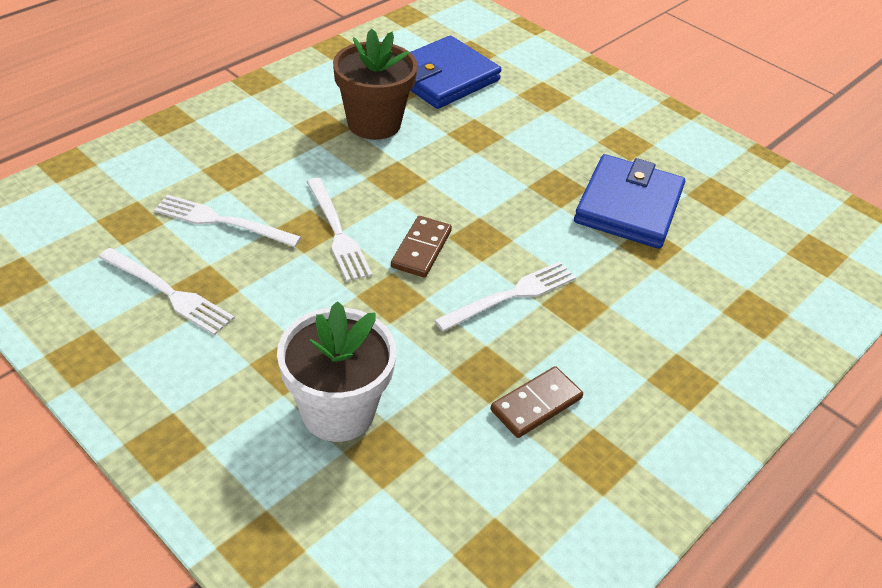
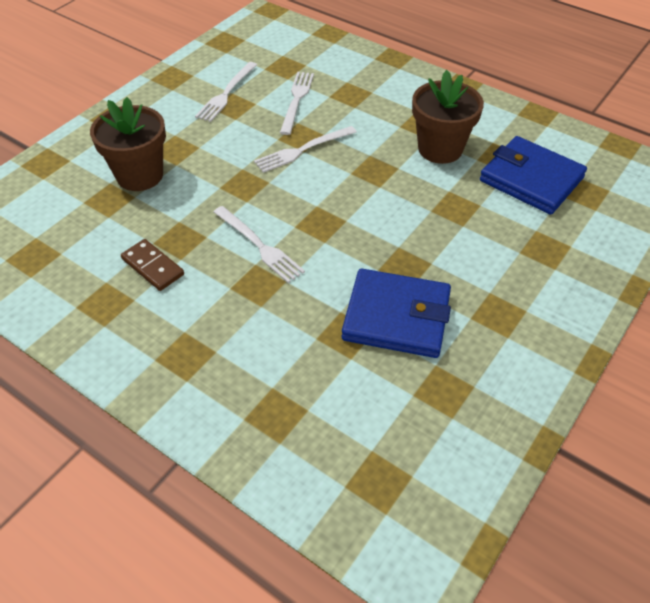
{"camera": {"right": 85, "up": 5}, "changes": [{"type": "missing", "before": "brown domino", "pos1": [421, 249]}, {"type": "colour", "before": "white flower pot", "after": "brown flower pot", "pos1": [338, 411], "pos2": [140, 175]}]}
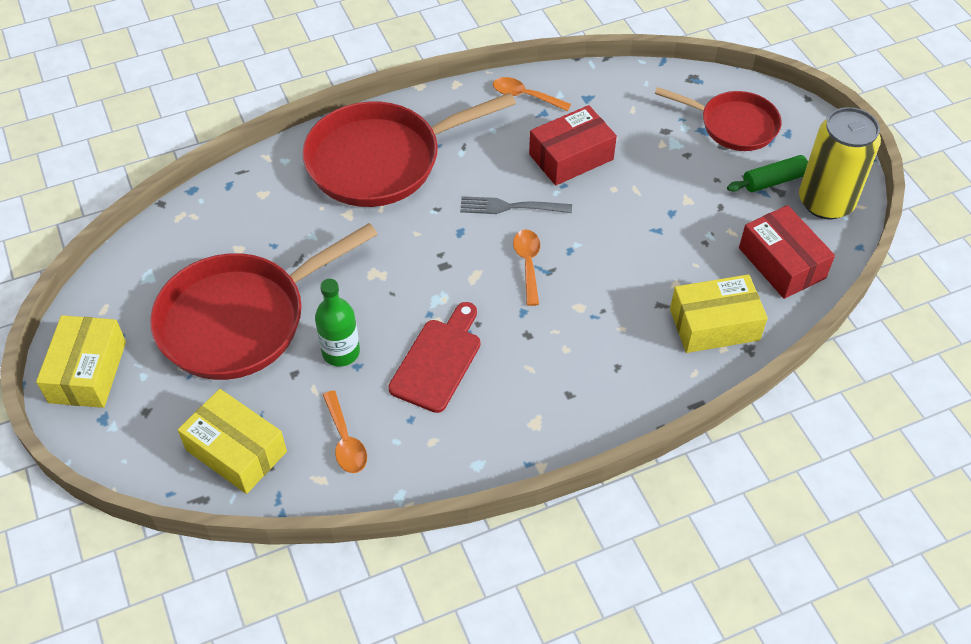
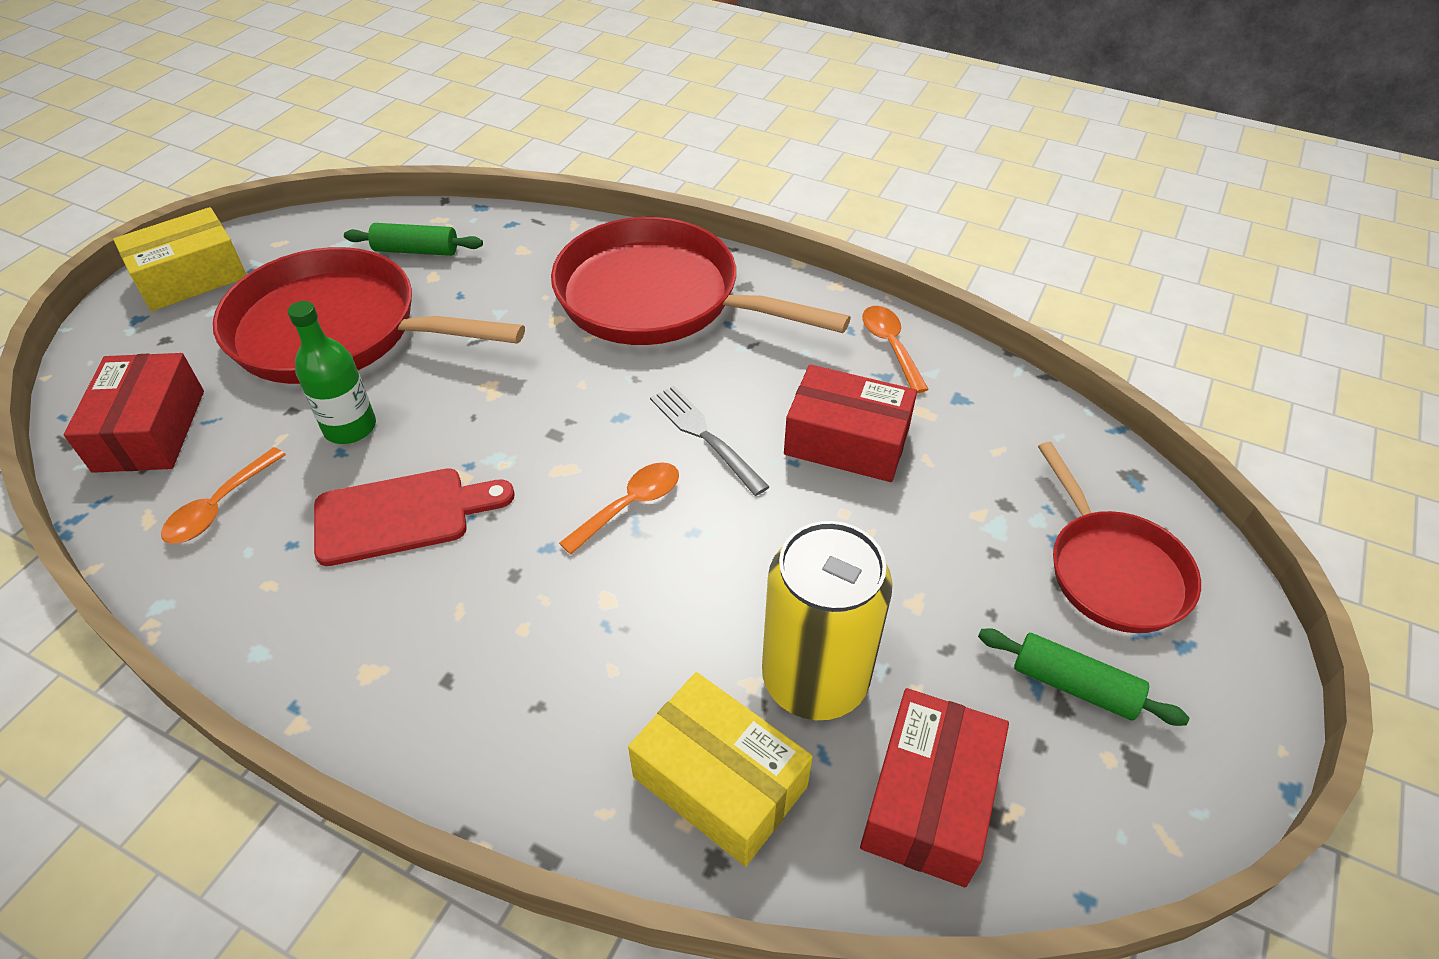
{"camera": {"right": 50, "up": -5}, "changes": [{"type": "appeared", "after": "green rolling pin", "pos2": [416, 250]}, {"type": "relocated", "before": "yellow can", "pos1": [825, 202], "pos2": [815, 679]}, {"type": "colour", "before": "yellow box", "after": "red box", "pos1": [236, 451], "pos2": [150, 430]}]}
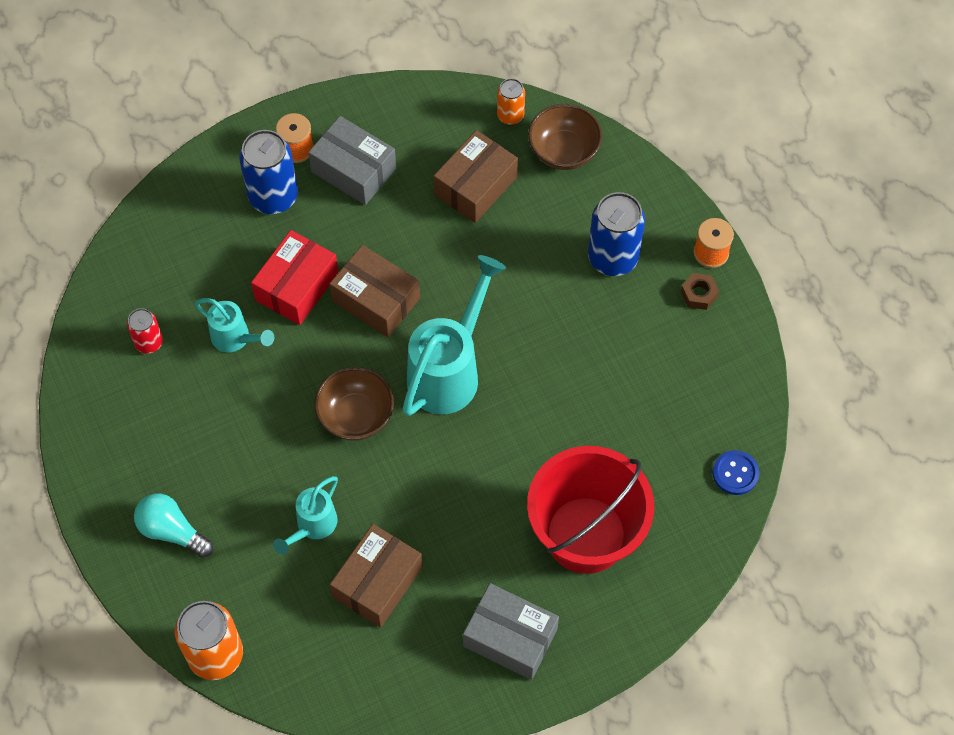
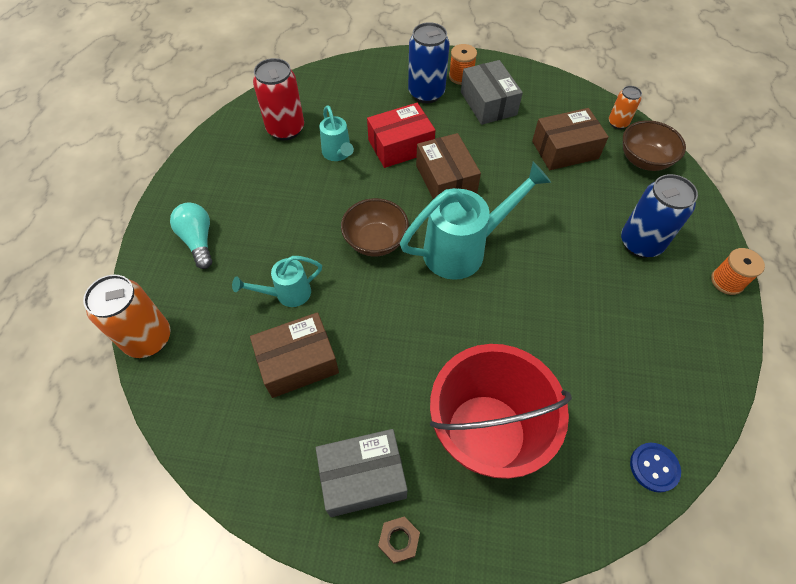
{"camera": {"right": 35, "up": -5}, "changes": [{"type": "relocated", "before": "brown nut", "pos1": [699, 294], "pos2": [399, 540]}, {"type": "spun", "before": "grey box", "pos1": [510, 637], "pos2": [363, 477], "turn": -75}, {"type": "size", "before": "red can", "pos1": [149, 343], "pos2": [285, 129], "scale": 1.81}]}
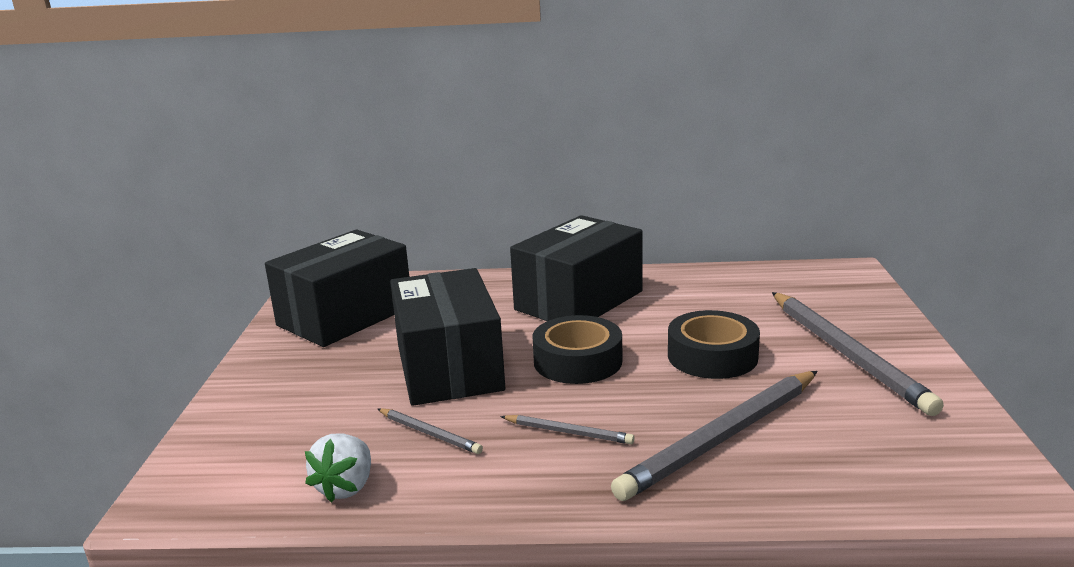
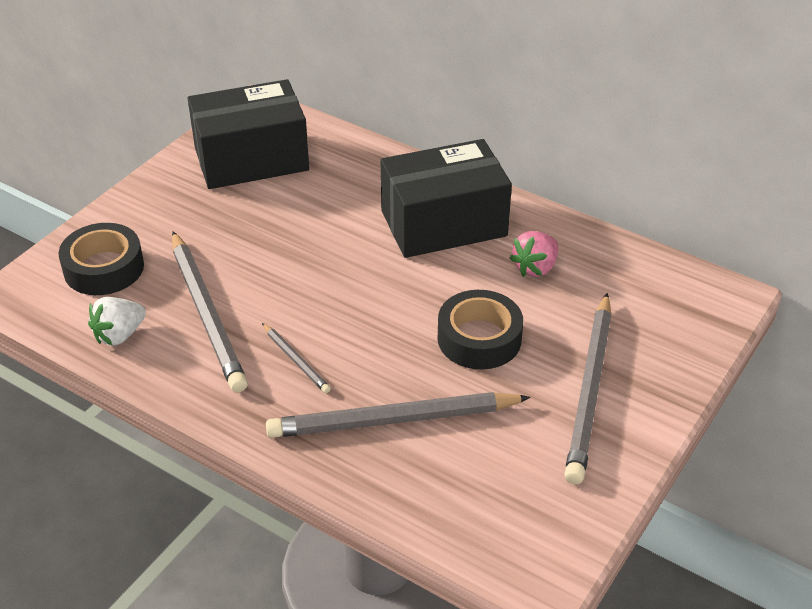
{"camera": {"right": 30, "up": 20}, "changes": [{"type": "missing", "before": "black box", "pos1": [449, 367]}, {"type": "appeared", "after": "pink strawberry", "pos2": [535, 268]}, {"type": "relocated", "before": "black tape", "pos1": [578, 361], "pos2": [104, 268]}, {"type": "size", "before": "grey pencil", "pos1": [429, 433], "pos2": [206, 314], "scale": 2.15}]}
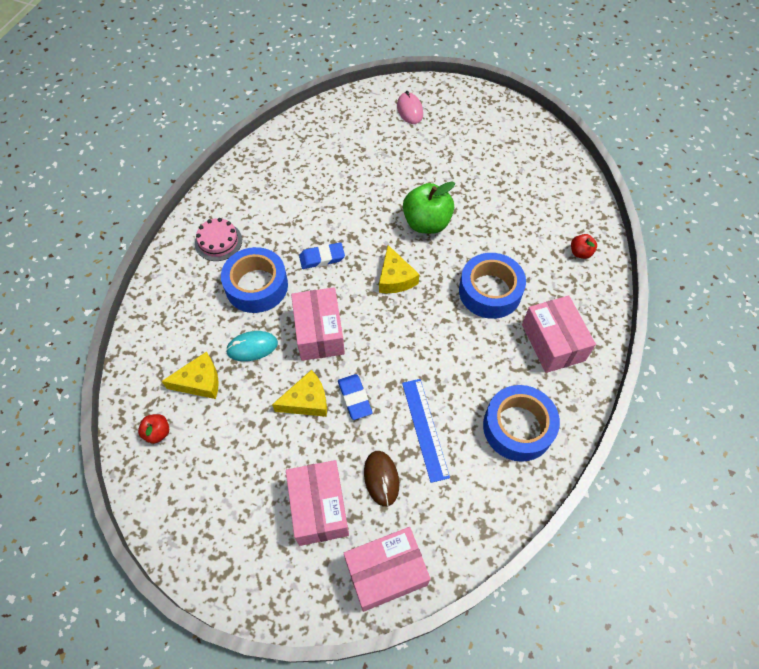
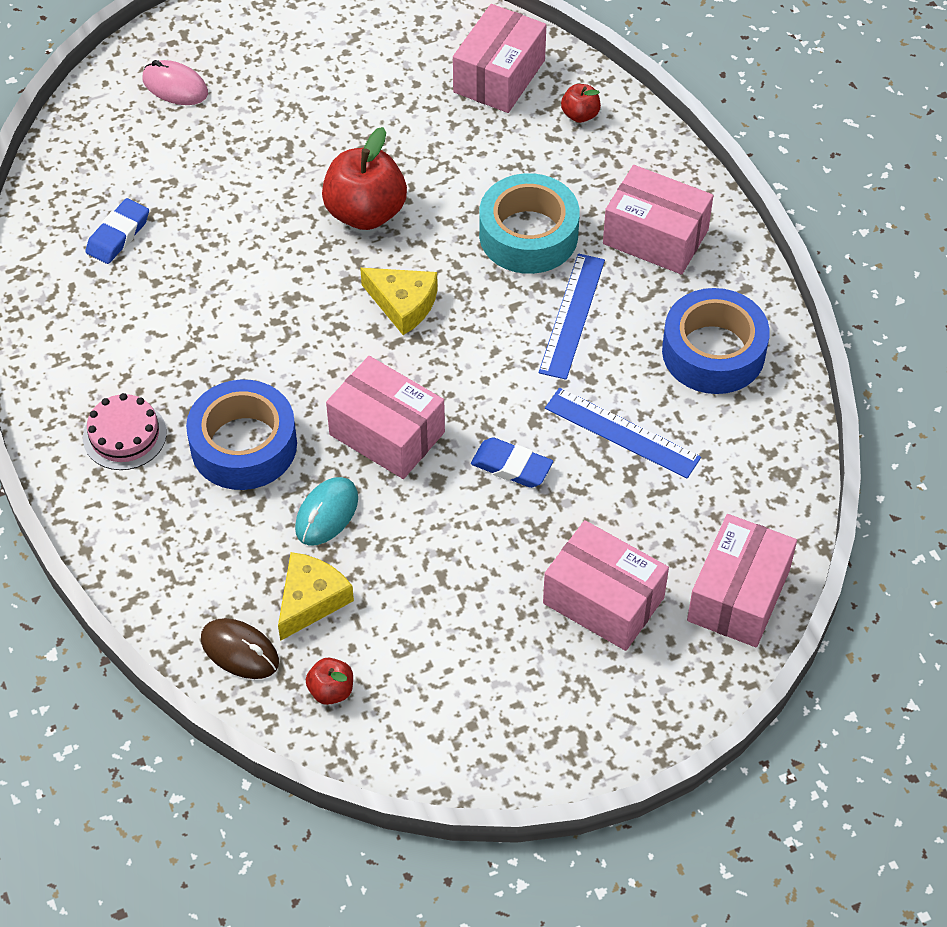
{"camera": {"right": -45, "up": -5}, "changes": [{"type": "missing", "before": "yellow cheese", "pos1": [307, 401]}, {"type": "appeared", "after": "pink box", "pos2": [499, 76]}, {"type": "appeared", "after": "blue ruler", "pos2": [572, 316]}, {"type": "relocated", "before": "blue eraser", "pos1": [322, 258], "pos2": [118, 235]}, {"type": "relocated", "before": "brown mouse", "pos1": [381, 478], "pos2": [240, 651]}, {"type": "colour", "before": "green apple", "after": "red apple", "pos1": [426, 223], "pos2": [365, 212]}, {"type": "colour", "before": "blue tape", "after": "turquoise tape", "pos1": [490, 291], "pos2": [528, 235]}]}
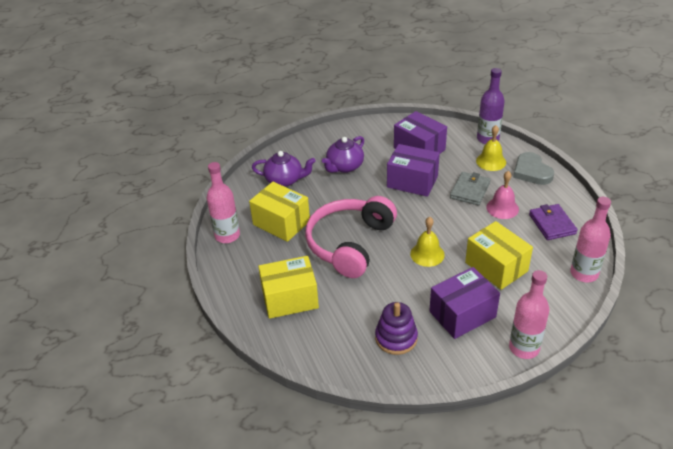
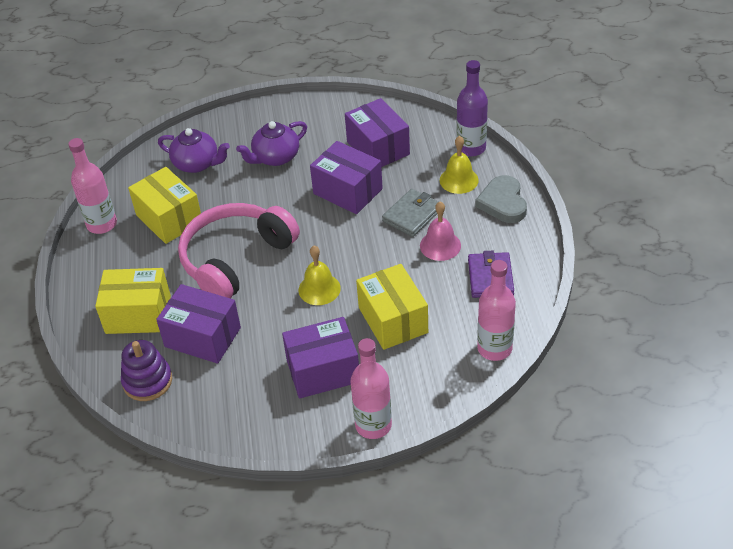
{"camera": {"right": 15, "up": 5}, "changes": [{"type": "appeared", "after": "purple box", "pos2": [202, 337]}, {"type": "relocated", "before": "purple stacking toy", "pos1": [396, 338], "pos2": [147, 381]}]}
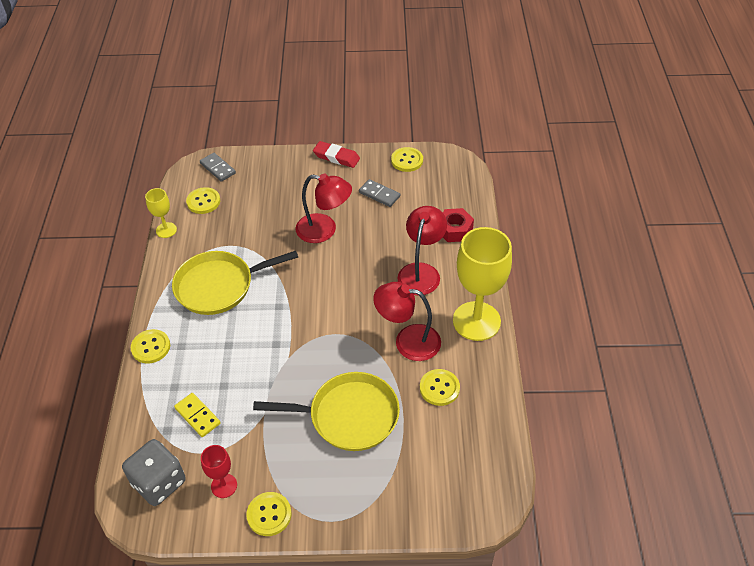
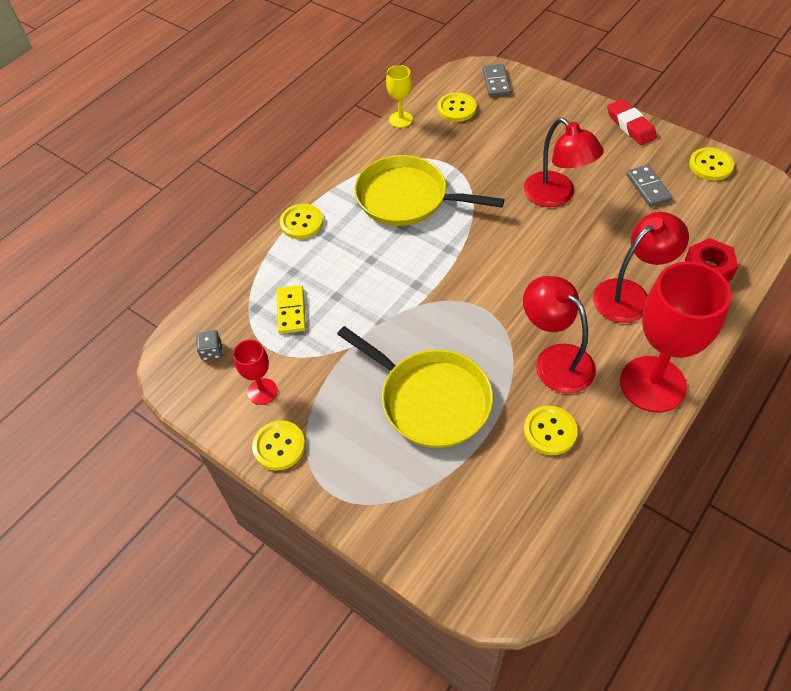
{"camera": {"right": 40, "up": 5}, "changes": [{"type": "colour", "before": "yellow goblet", "after": "red goblet", "pos1": [476, 321], "pos2": [652, 384]}, {"type": "size", "before": "grey dice", "pos1": [159, 482], "pos2": [212, 351], "scale": 0.46}]}
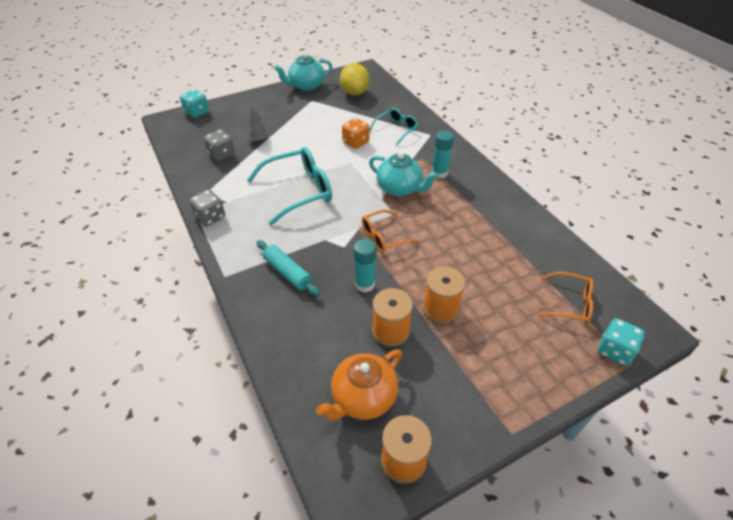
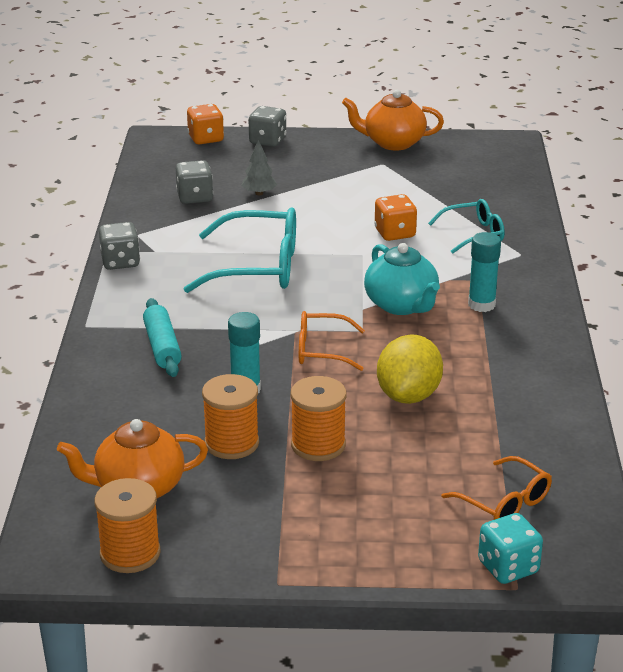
{"camera": {"right": 30, "up": -15}, "changes": [{"type": "appeared", "after": "grey dice", "pos2": [267, 141]}, {"type": "relocated", "before": "yellow lemon", "pos1": [354, 92], "pos2": [408, 395]}, {"type": "colour", "before": "turquoise dice", "after": "orange dice", "pos1": [197, 112], "pos2": [206, 139]}, {"type": "colour", "before": "turquoise teapot", "after": "orange teapot", "pos1": [306, 86], "pos2": [393, 143]}]}
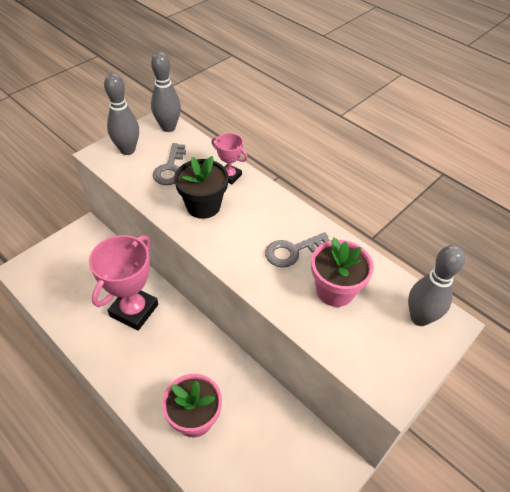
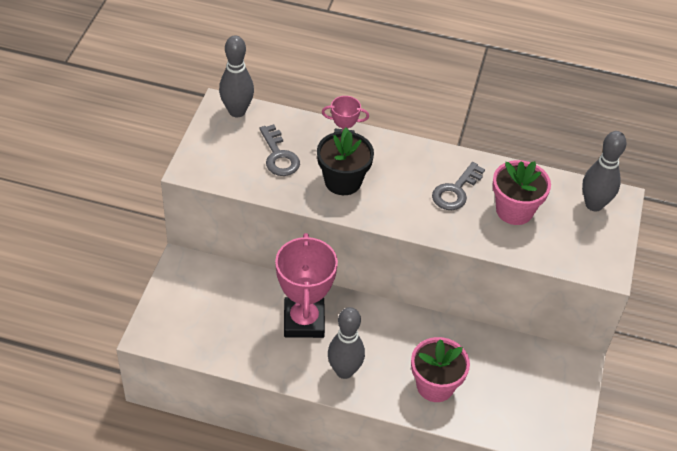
{"camera": {"right": -30, "up": 0}, "changes": [{"type": "relocated", "before": "grey bowling pin", "pos1": [127, 150], "pos2": [344, 371]}]}
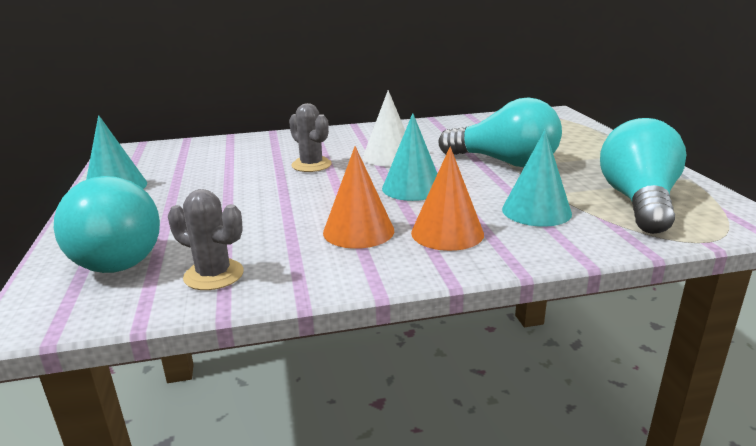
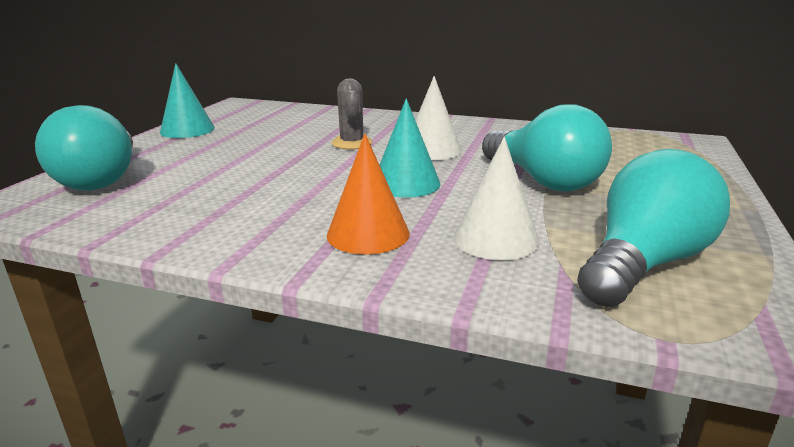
{"camera": {"right": 30, "up": 0}, "changes": [{"type": "missing", "before": "grey cactus", "pos1": [214, 275]}, {"type": "missing", "before": "orange cone", "pos1": [358, 231]}, {"type": "colour", "before": "turquoise cone", "after": "white cone", "pos1": [536, 211], "pos2": [496, 239]}]}
